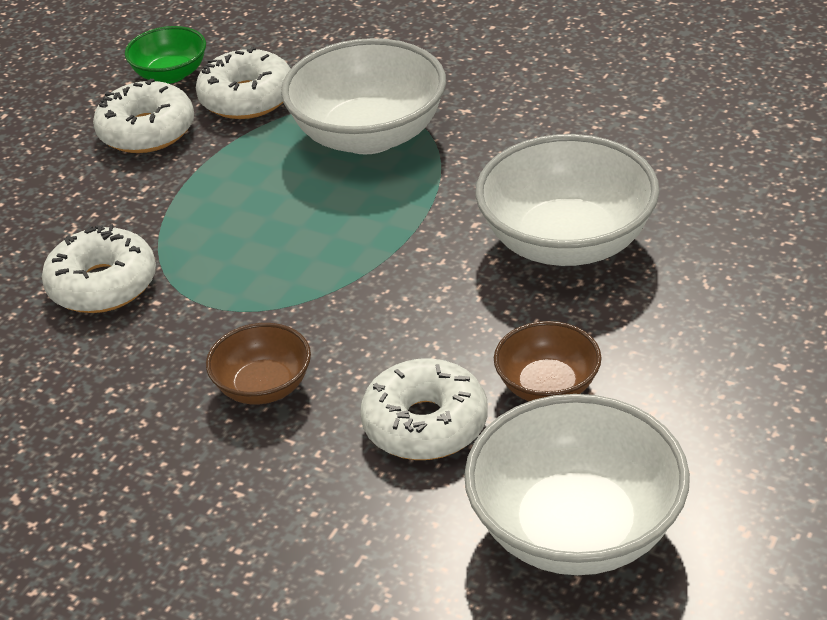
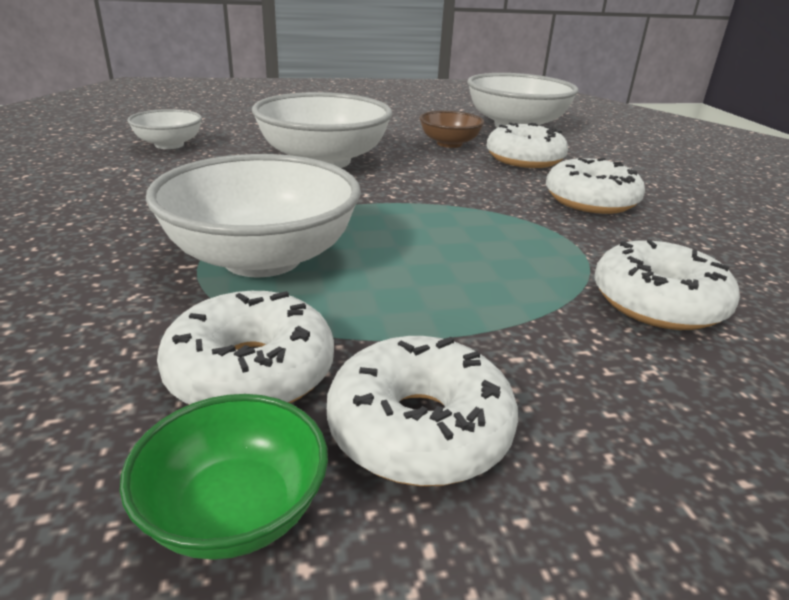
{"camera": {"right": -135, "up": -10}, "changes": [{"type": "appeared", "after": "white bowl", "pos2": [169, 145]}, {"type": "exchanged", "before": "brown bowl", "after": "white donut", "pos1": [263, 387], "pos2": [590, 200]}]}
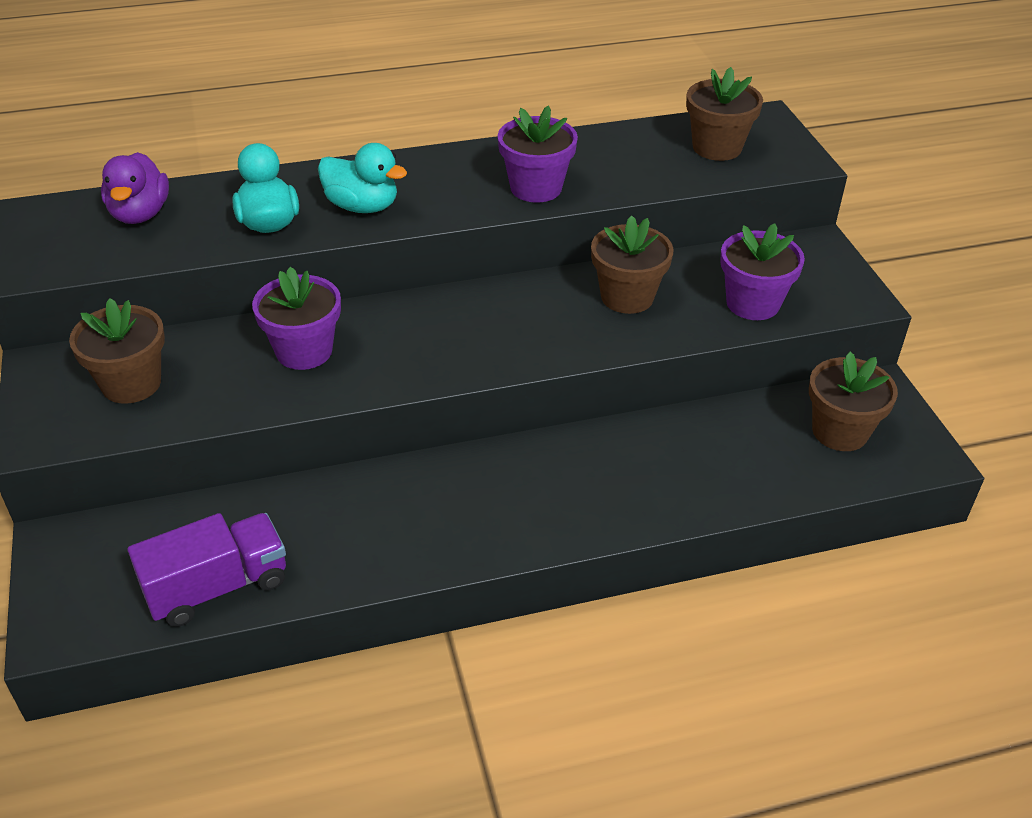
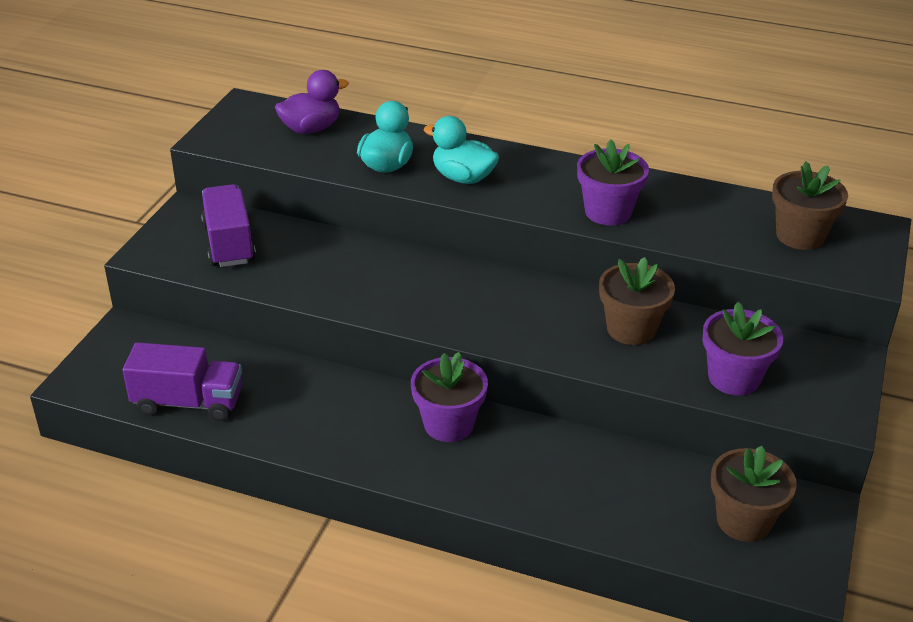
{"camera": {"right": 35, "up": -5}, "changes": [{"type": "relocated", "before": "purple flower pot", "pos1": [304, 351], "pos2": [448, 424]}, {"type": "exchanged", "before": "brown flower pot", "after": "purple truck", "pos1": [131, 383], "pos2": [229, 243]}, {"type": "spun", "before": "purple duck", "pos1": [140, 214], "pos2": [311, 129], "turn": -150}, {"type": "spun", "before": "turquoise duck", "pos1": [362, 206], "pos2": [463, 178], "turn": 150}]}
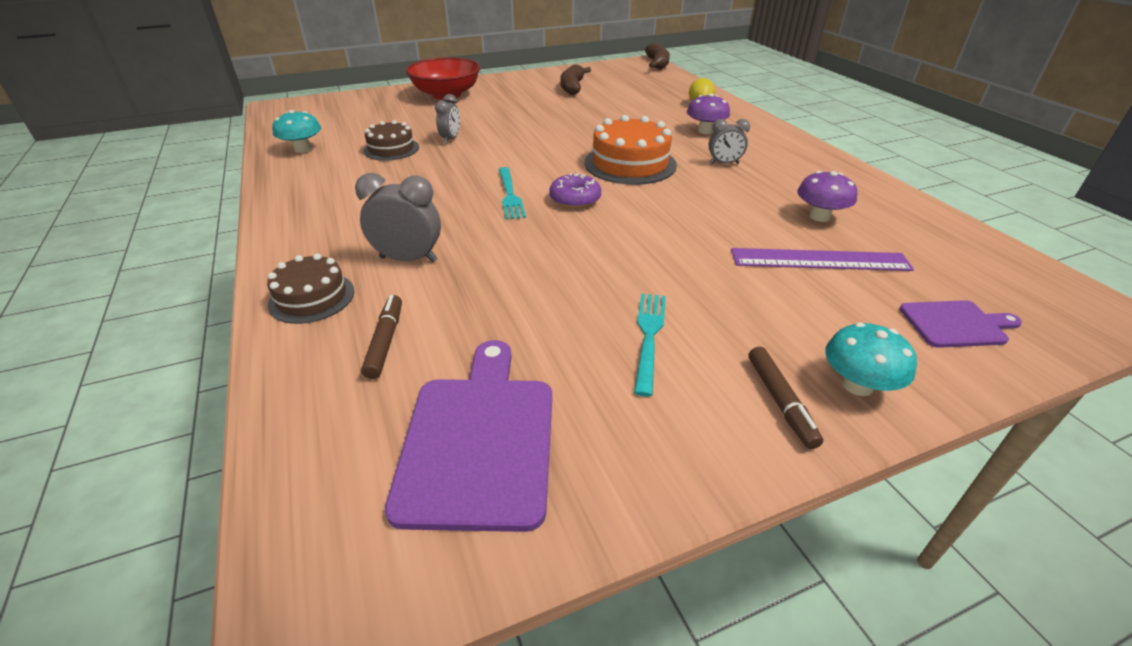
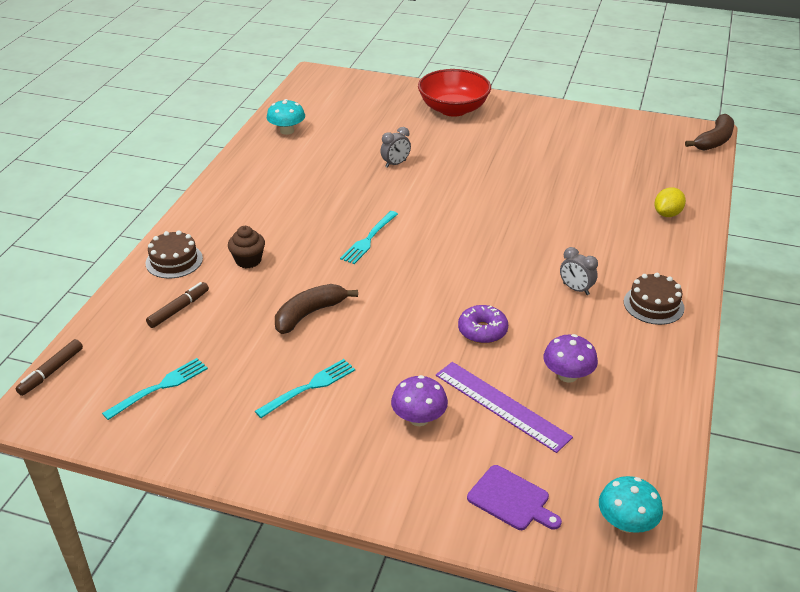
{"camera": {"right": 40, "up": 0}, "changes": [{"type": "missing", "before": "orange cake", "pos1": [630, 164]}, {"type": "relocated", "before": "brown cake", "pos1": [391, 149], "pos2": [653, 305]}, {"type": "relocated", "before": "purple donut", "pos1": [575, 199], "pos2": [482, 331]}, {"type": "relocated", "before": "brown banana", "pos1": [572, 87], "pos2": [309, 314]}, {"type": "relocated", "before": "purple mushroom", "pos1": [705, 131], "pos2": [419, 418]}, {"type": "relocated", "before": "brown marker", "pos1": [780, 401], "pos2": [51, 372]}, {"type": "relocated", "before": "turquoise mushroom", "pos1": [857, 385], "pos2": [626, 523]}, {"type": "exchanged", "before": "grey clock", "after": "brown cupcake", "pos1": [408, 259], "pos2": [248, 260]}, {"type": "exchanged", "before": "purple cutting board", "after": "turquoise fork", "pos1": [479, 440], "pos2": [159, 387]}]}
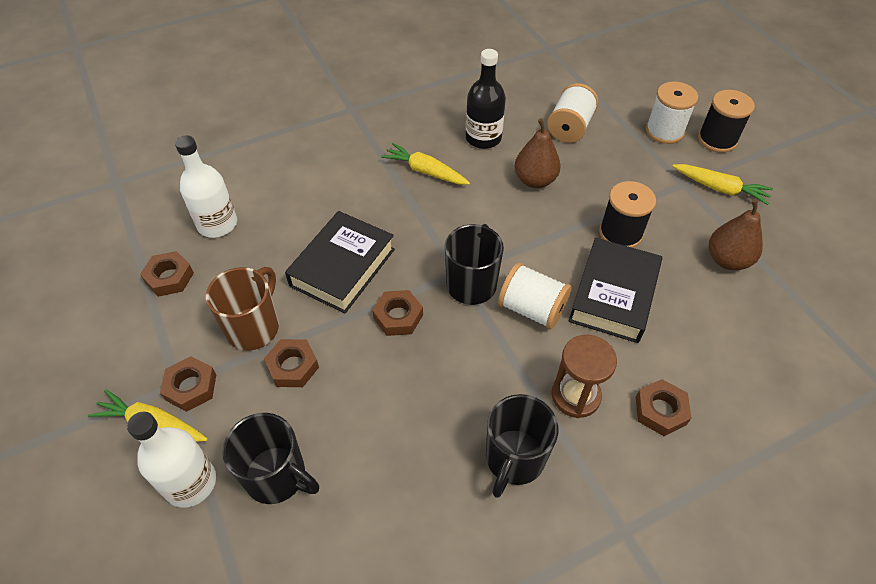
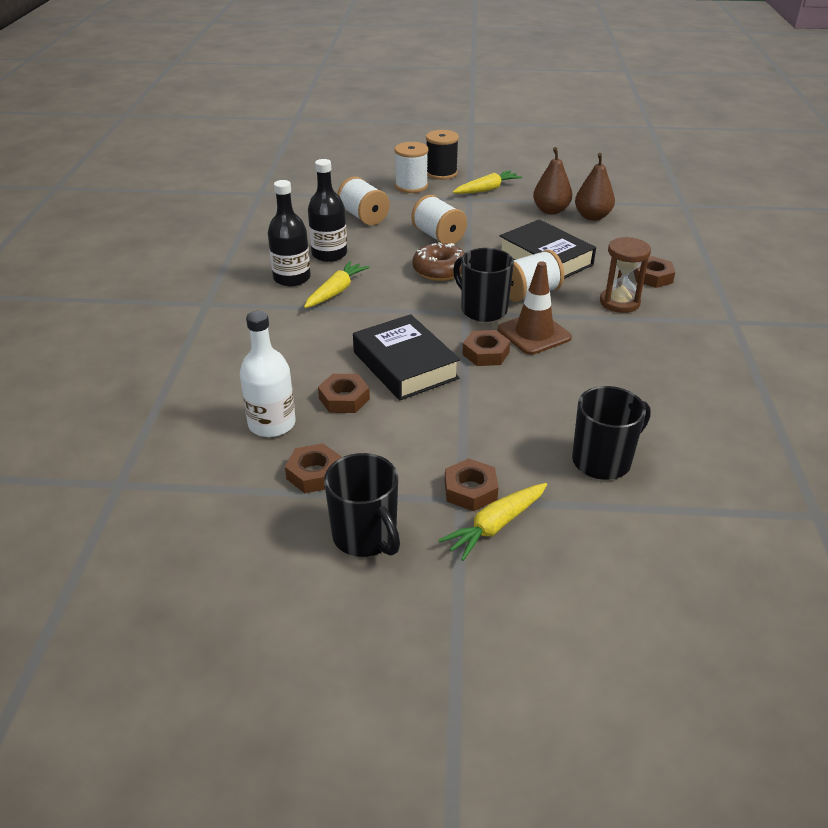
{"camera": {"right": -60, "up": -15}, "changes": [{"type": "missing", "before": "white bottle", "pos1": [190, 482]}, {"type": "missing", "before": "brown mug", "pos1": [254, 327]}, {"type": "missing", "before": "black spool", "pos1": [620, 233]}, {"type": "appeared", "after": "black bottle", "pos2": [292, 278]}, {"type": "appeared", "after": "white spool", "pos2": [438, 236]}, {"type": "appeared", "after": "brown donut", "pos2": [440, 270]}, {"type": "appeared", "after": "brown traffic cone", "pos2": [534, 334]}, {"type": "relocated", "before": "brown nut", "pos1": [292, 366], "pos2": [344, 399]}, {"type": "relocated", "before": "black mug", "pos1": [514, 459], "pos2": [366, 536]}, {"type": "relocated", "before": "brown pear", "pos1": [535, 180], "pos2": [592, 216]}, {"type": "spun", "before": "yellow carrot", "pos1": [425, 171], "pos2": [336, 291], "turn": 150}]}
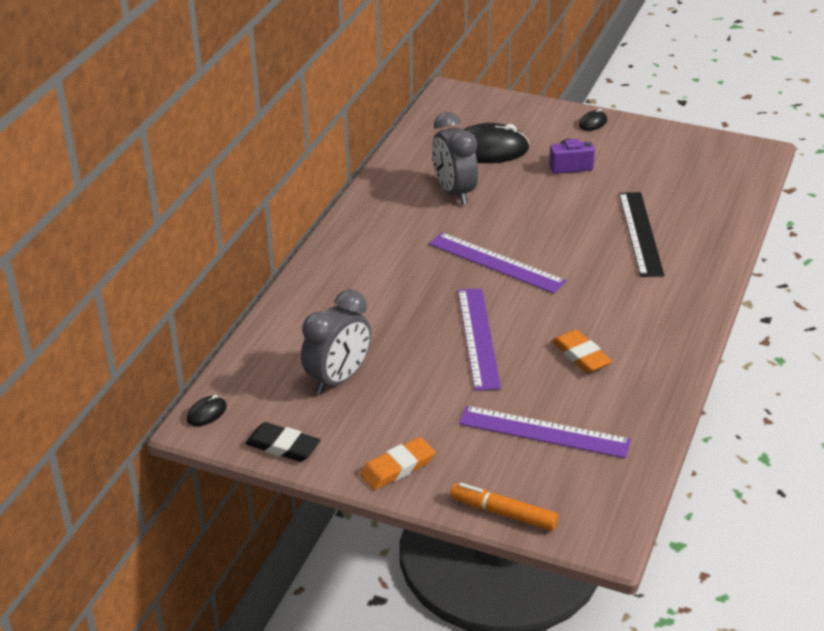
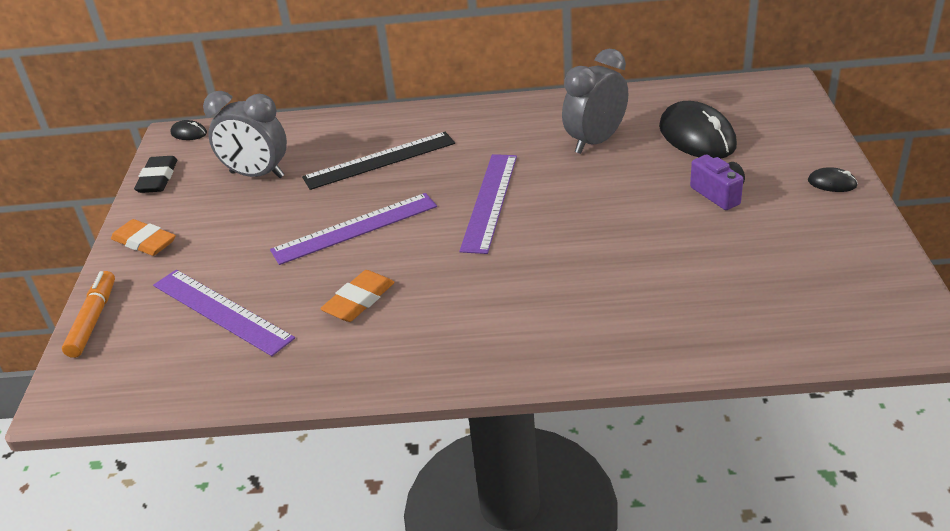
{"camera": {"right": 70, "up": 0}, "changes": [{"type": "relocated", "before": "black ruler", "pos1": [640, 233], "pos2": [379, 160]}, {"type": "spun", "before": "purple ruler", "pos1": [544, 432], "pos2": [221, 311], "turn": -45}]}
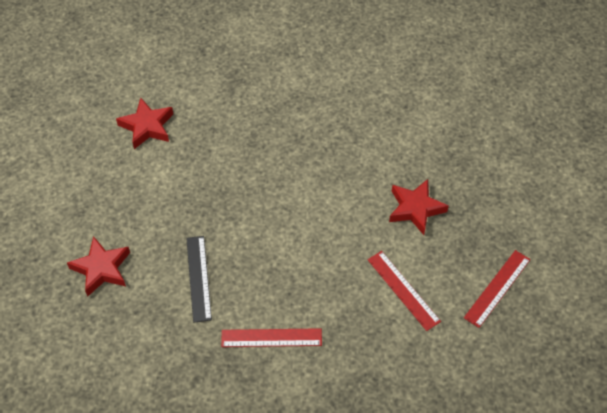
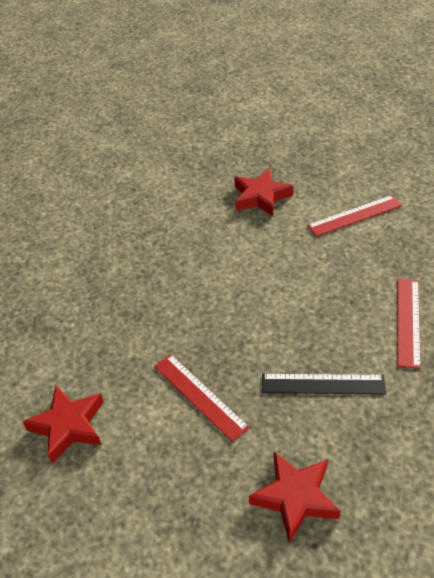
{"camera": {"right": -75, "up": -10}, "changes": [{"type": "relocated", "before": "red ruler", "pos1": [497, 288], "pos2": [200, 396]}]}
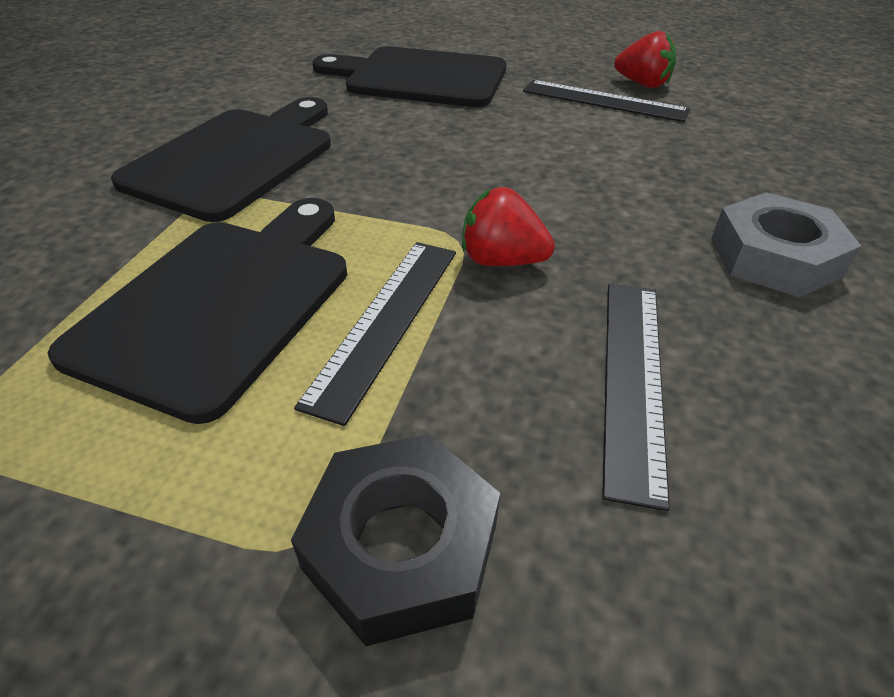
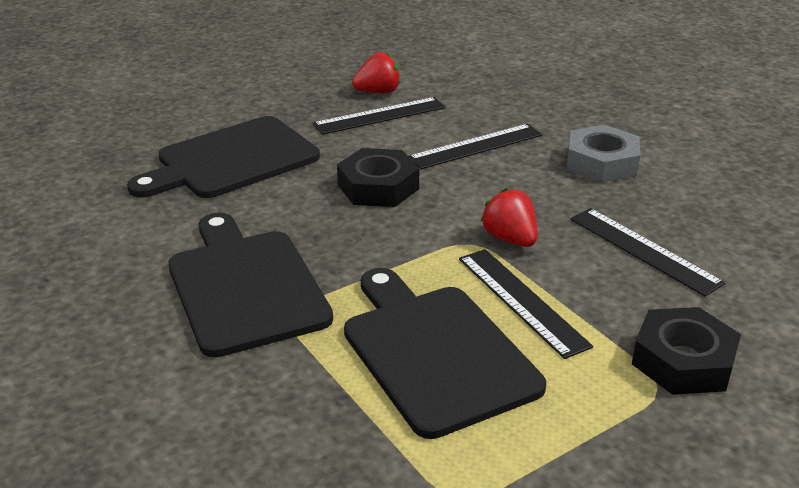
{"camera": {"right": -50, "up": -10}, "changes": [{"type": "appeared", "after": "black nut", "pos2": [378, 187]}, {"type": "appeared", "after": "black ruler", "pos2": [476, 146]}, {"type": "spun", "before": "red strawberry", "pos1": [501, 260], "pos2": [510, 239], "turn": 90}]}
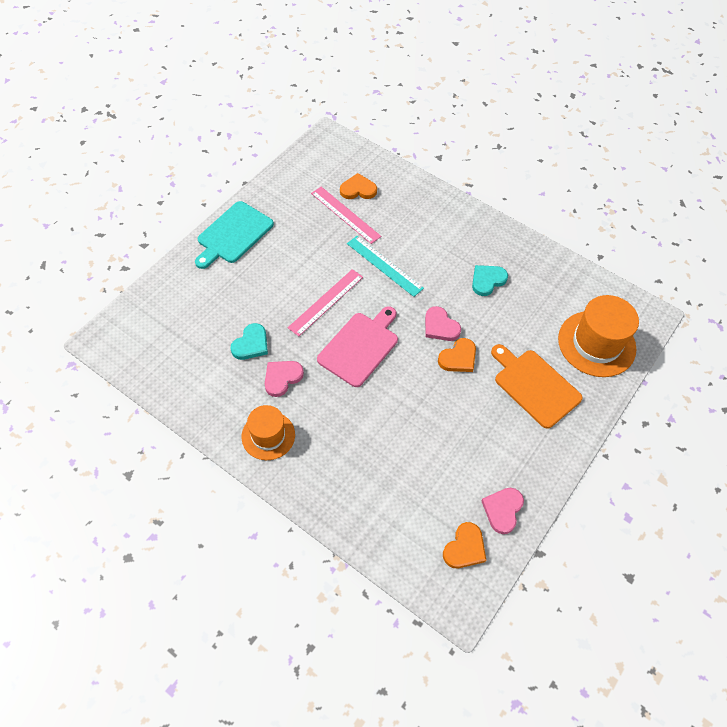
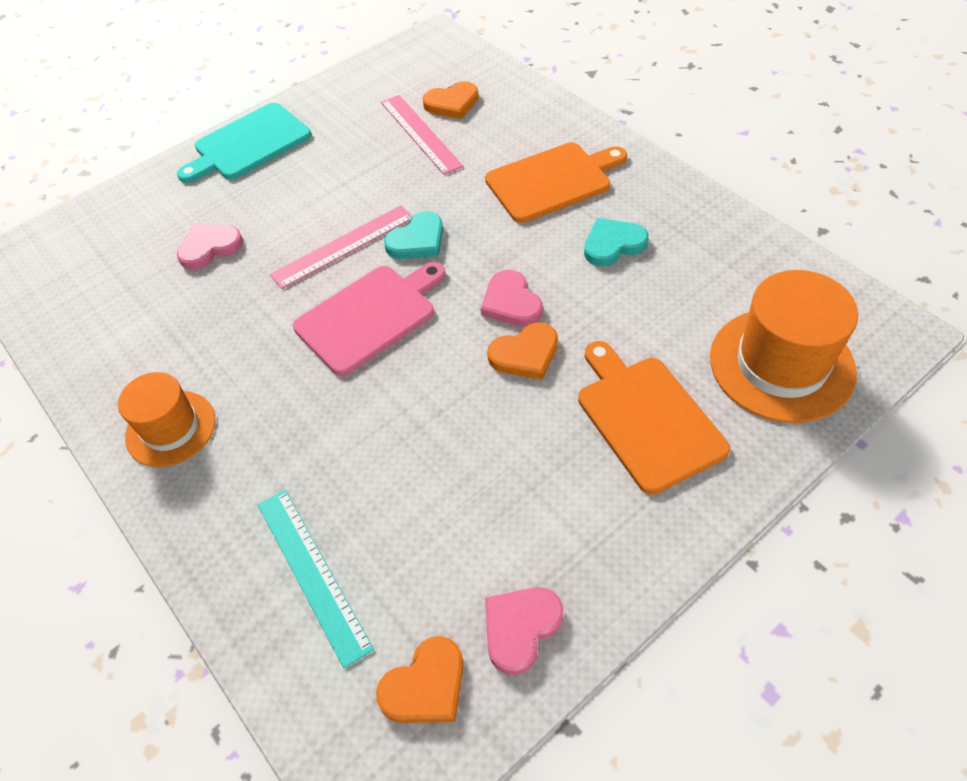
{"camera": {"right": 20, "up": -5}, "changes": [{"type": "appeared", "after": "orange cutting board", "pos2": [553, 181]}, {"type": "relocated", "before": "turquoise heart", "pos1": [251, 344], "pos2": [417, 240]}, {"type": "relocated", "before": "pink heart", "pos1": [282, 378], "pos2": [210, 248]}, {"type": "relocated", "before": "turquoise ruler", "pos1": [384, 265], "pos2": [312, 573]}, {"type": "spun", "before": "orange heart", "pos1": [358, 189], "pos2": [452, 103], "turn": 150}]}
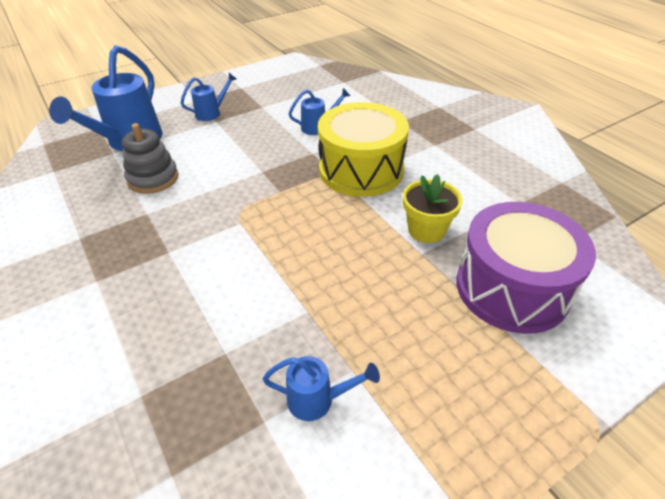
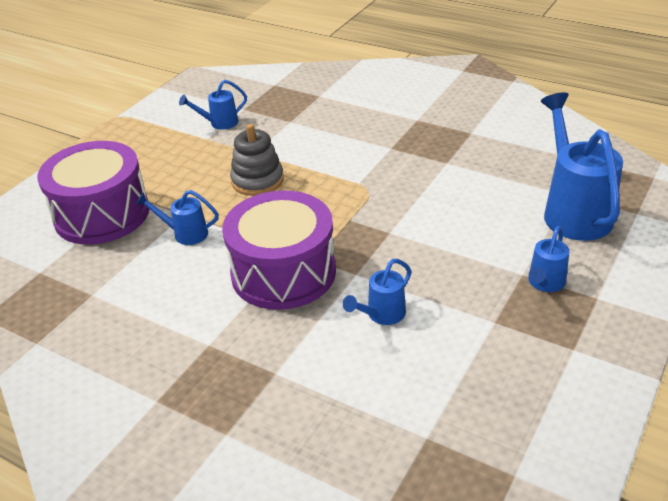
{"camera": {"right": 155, "up": -5}, "changes": [{"type": "relocated", "before": "grey stacking toy", "pos1": [153, 178], "pos2": [257, 181]}, {"type": "exchanged", "before": "yellow flower pot", "after": "blue watering can", "pos1": [426, 230], "pos2": [185, 234]}, {"type": "colour", "before": "yellow drum", "after": "purple drum", "pos1": [361, 170], "pos2": [283, 272]}]}
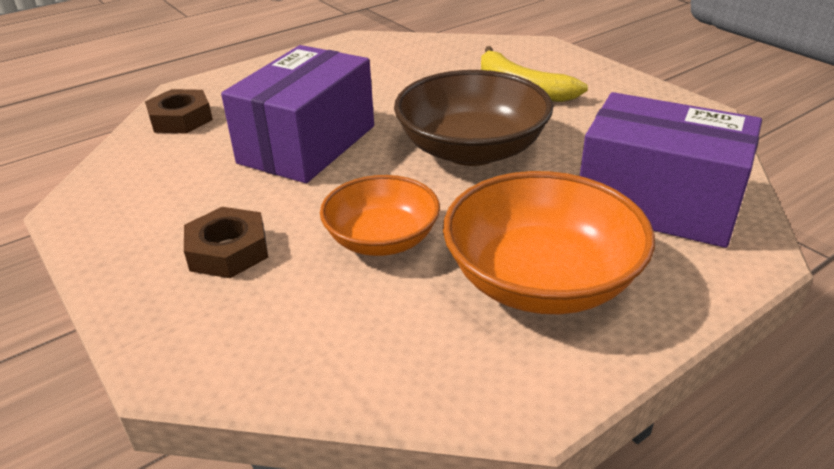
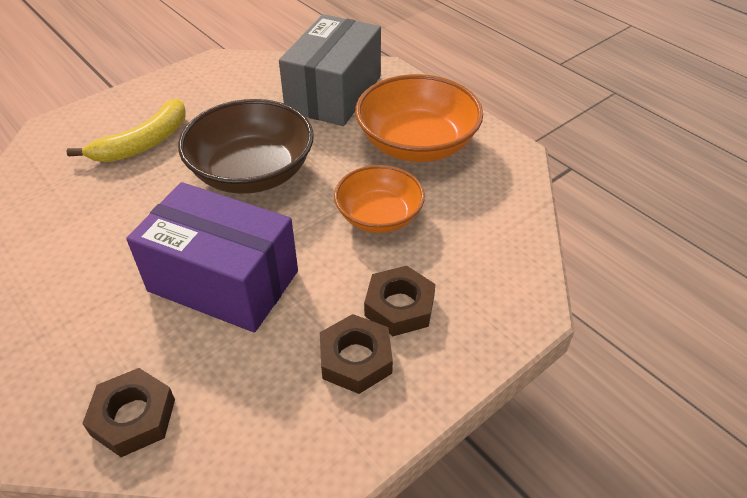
{"camera": {"right": -95, "up": 10}, "changes": [{"type": "appeared", "after": "brown nut", "pos2": [356, 359]}, {"type": "colour", "before": "purple box", "after": "grey box", "pos1": [658, 203], "pos2": [333, 93]}]}
